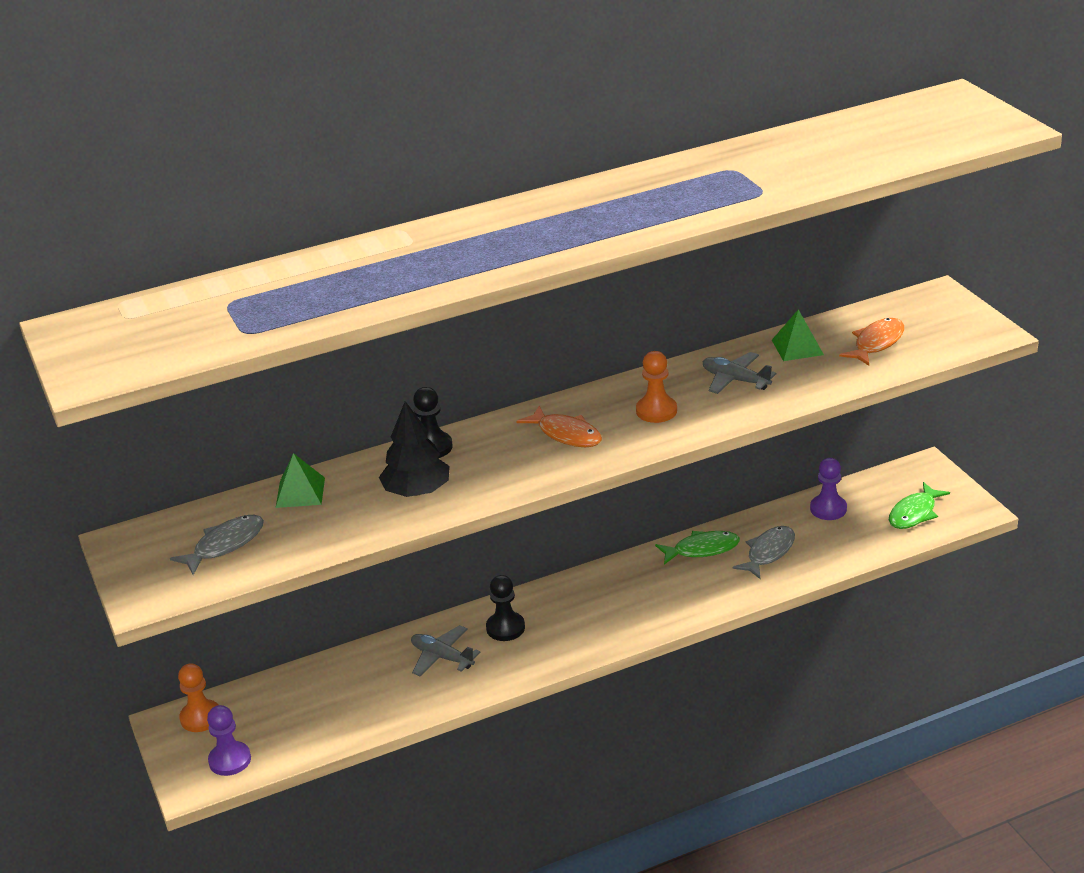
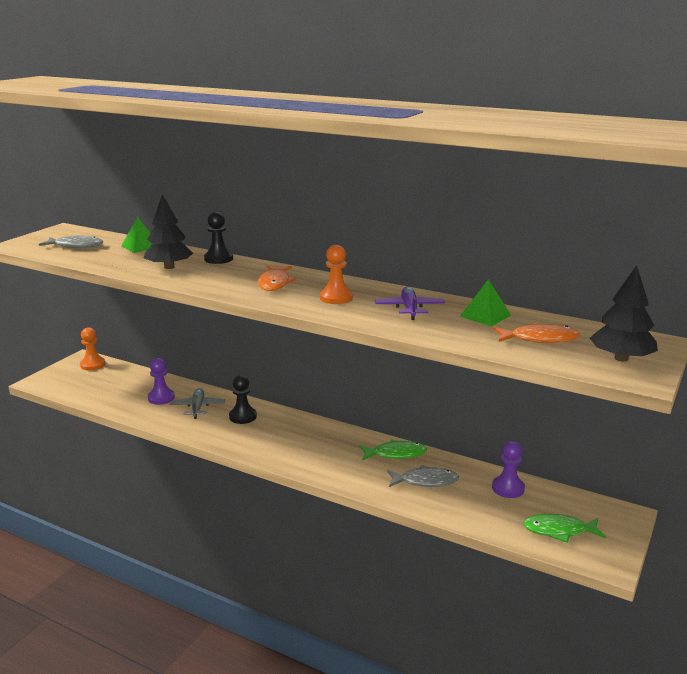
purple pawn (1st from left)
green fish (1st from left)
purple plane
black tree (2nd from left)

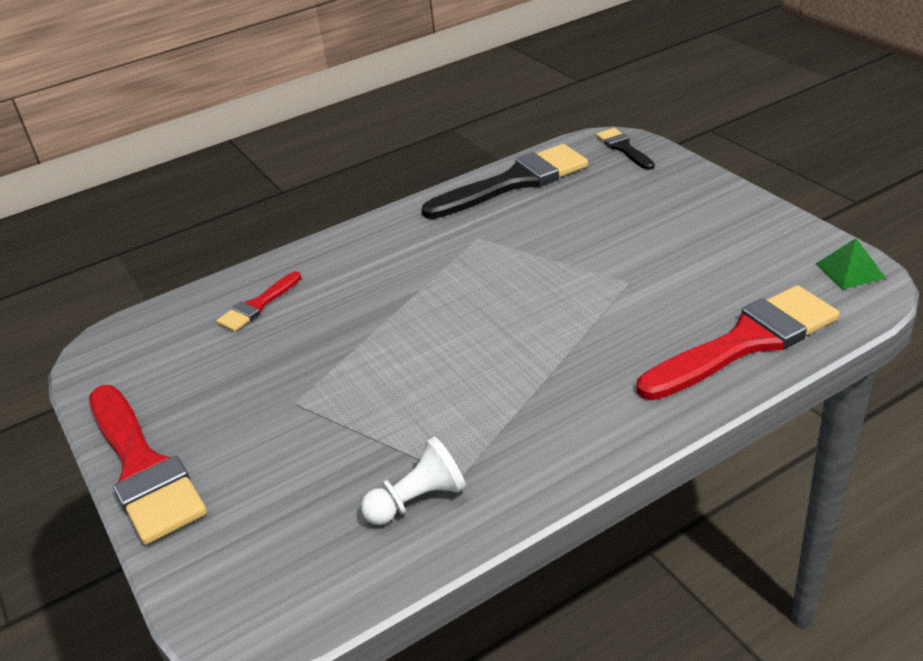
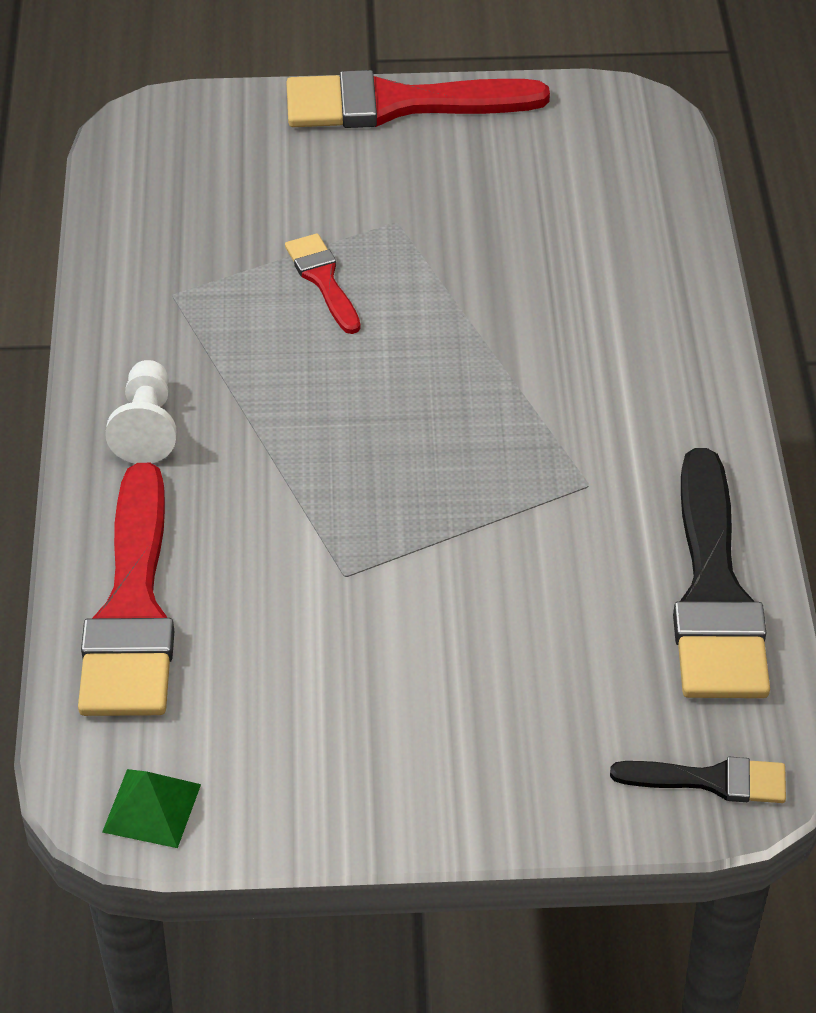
white pawn
red brush (2nd from left)

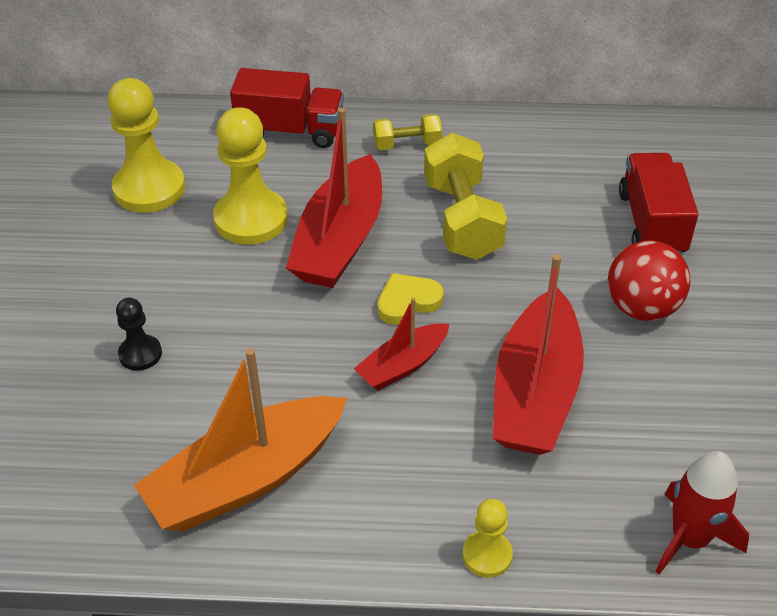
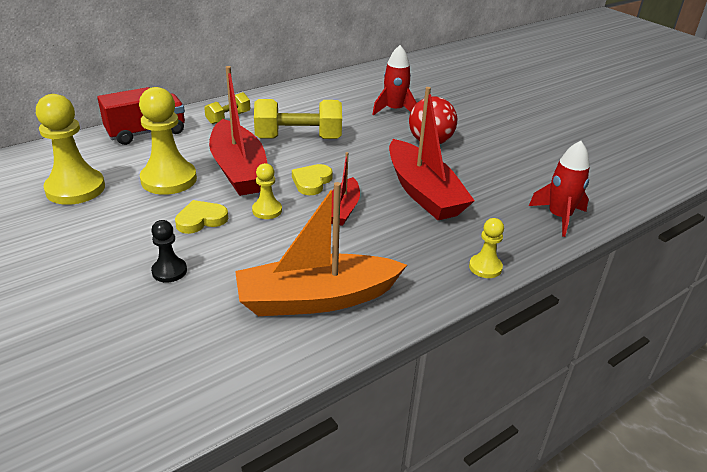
yellow heart (1st from left)
orange boat
yellow pawn (3rd from left)
yellow dumbbell (2nd from left)
red rocket (1st from left)

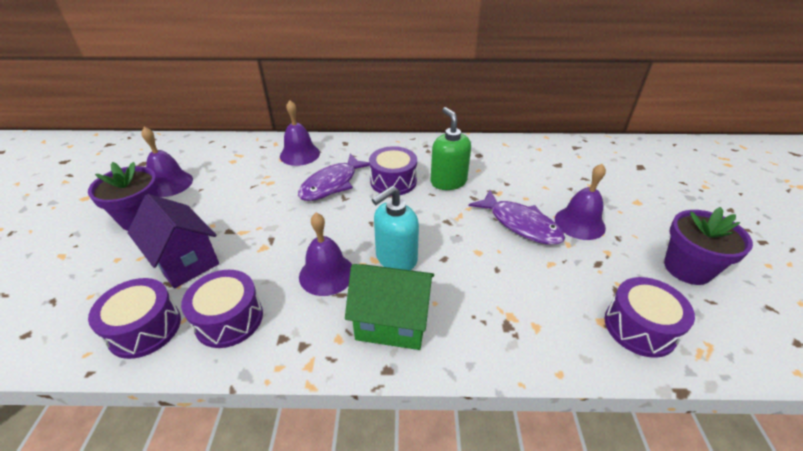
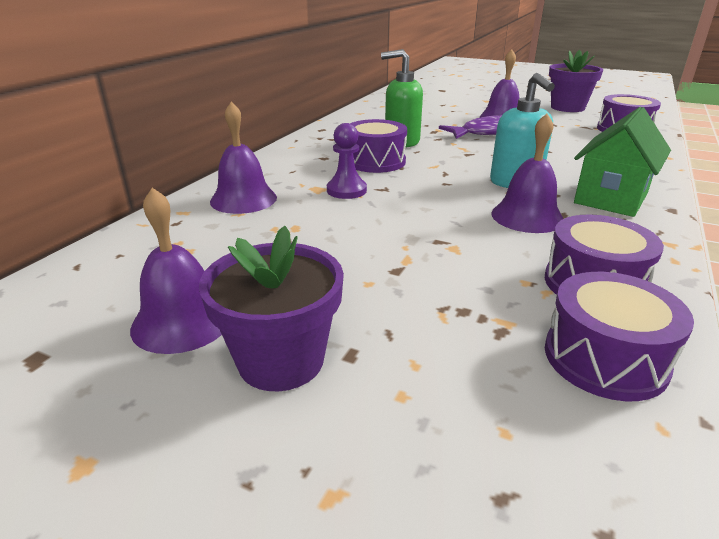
purple pawn
purple house

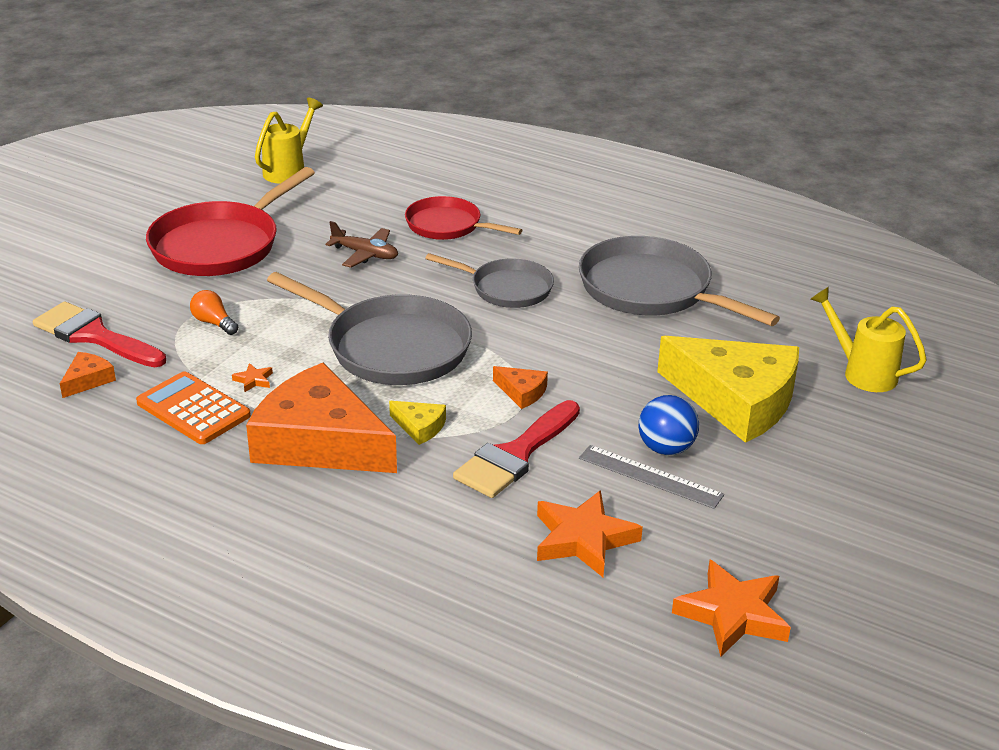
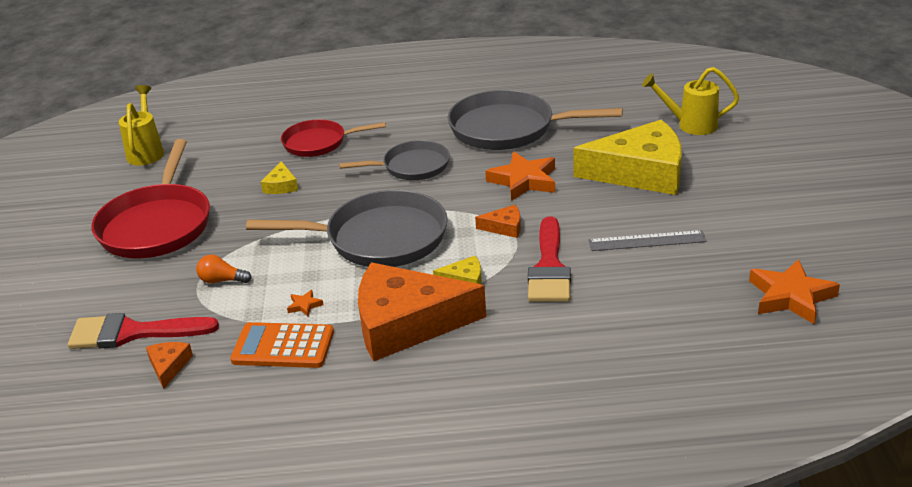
yellow cheese (1st from left)
orange star (2nd from left)
blue ball

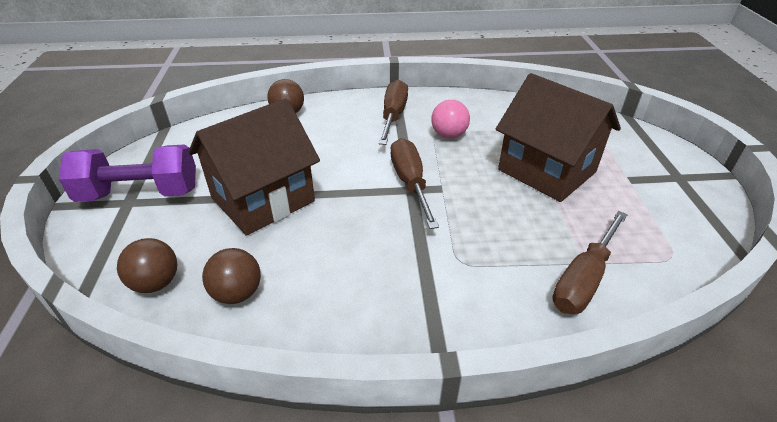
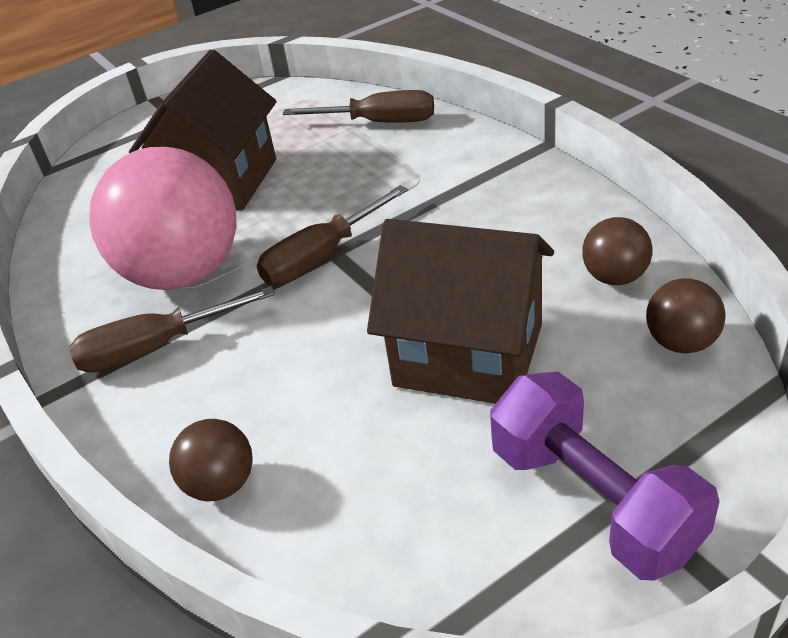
pink ball

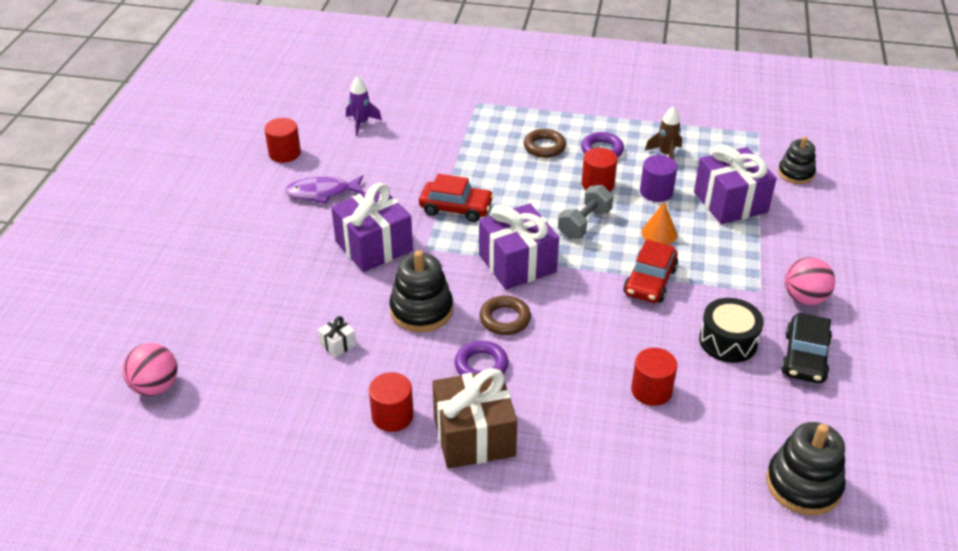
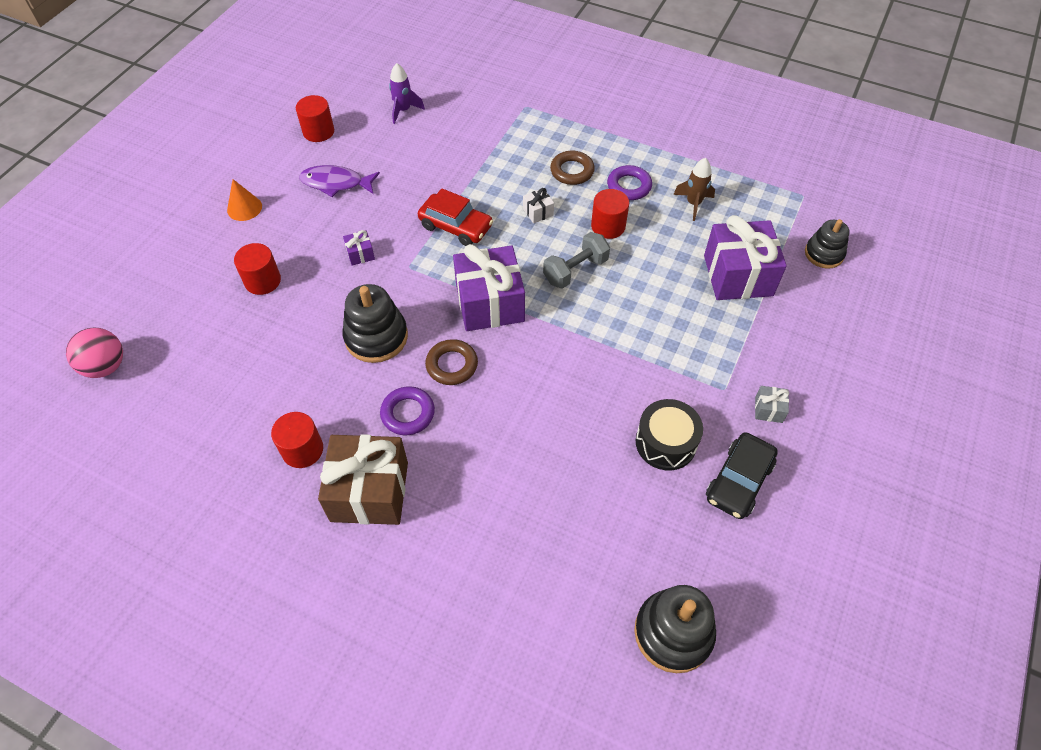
orange cone
red cylinder (1st from left)
purple gift (1st from left)
white gift
grey gift
red car (2nd from left in the first image)
purple cylinder

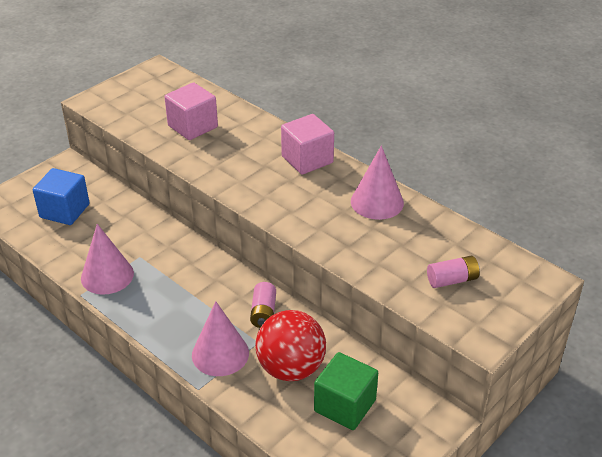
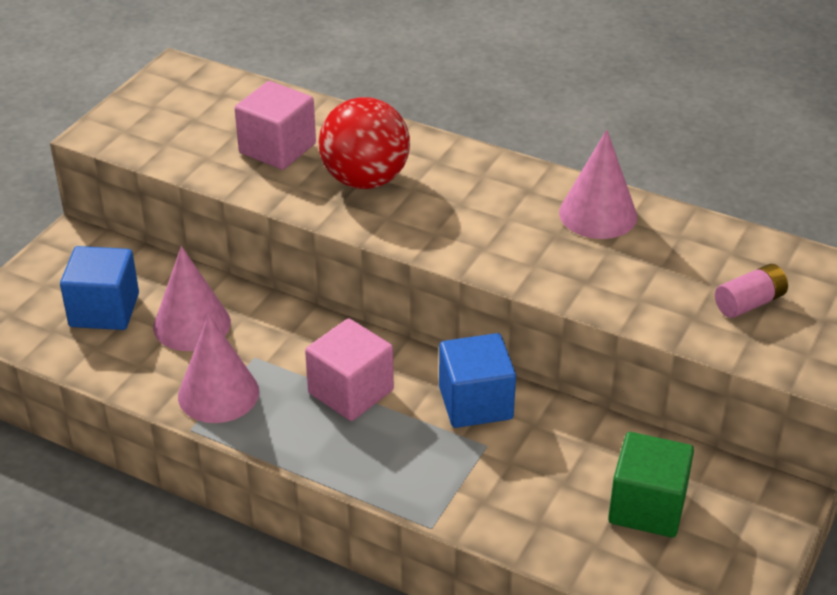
pink cone (1st from left)
pink cube (2nd from left)
red ball
blue cube (2nd from left)

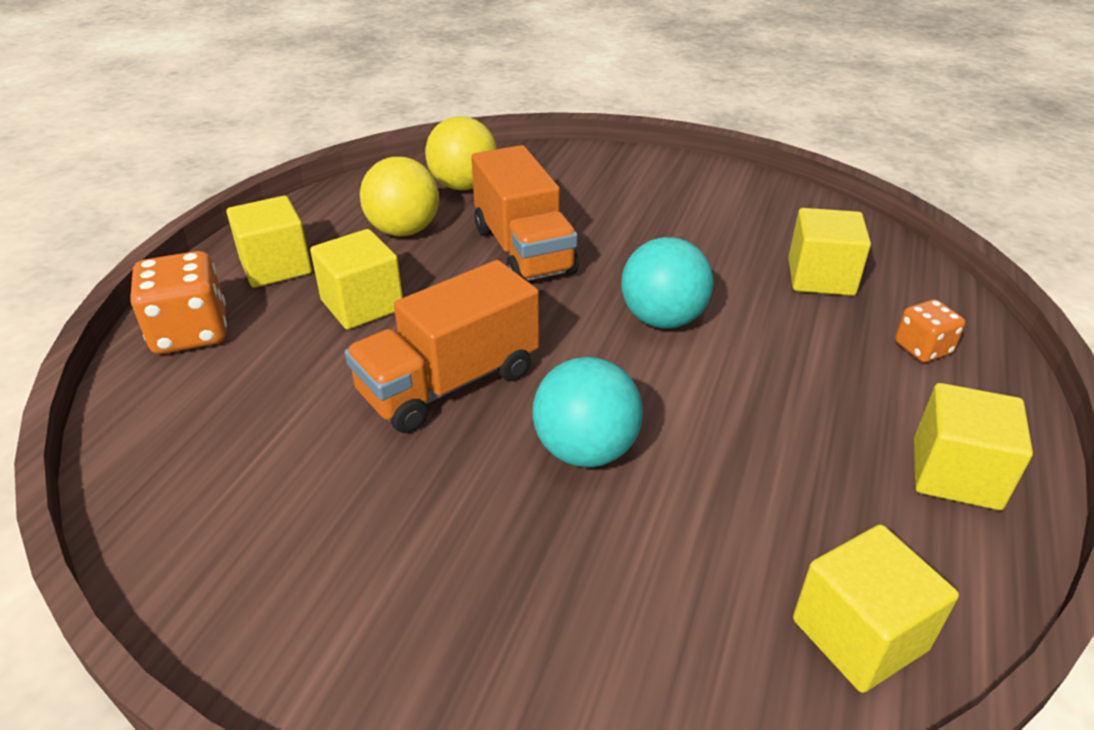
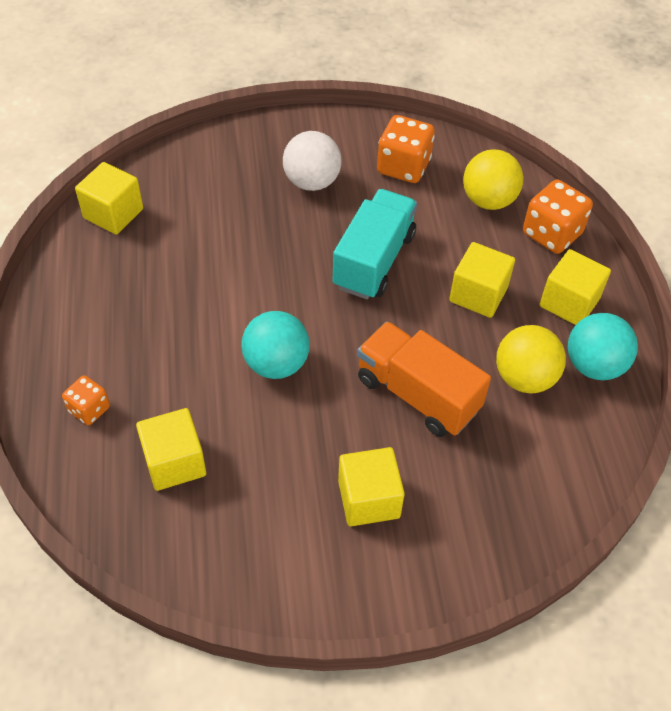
white ball
turquoise truck
yellow cube (3rd from left)
orange dice (2nd from left)
yellow ball (1st from left)
turquoise ball (2nd from left)

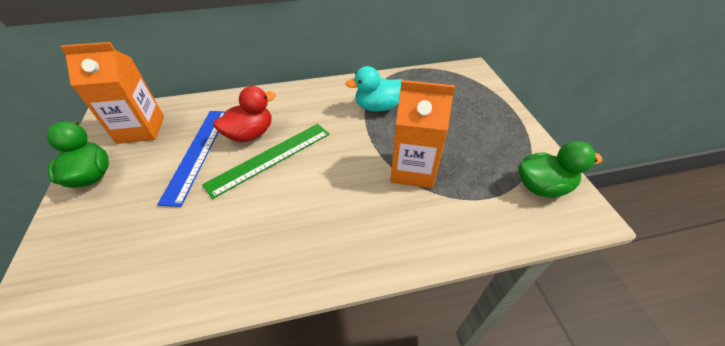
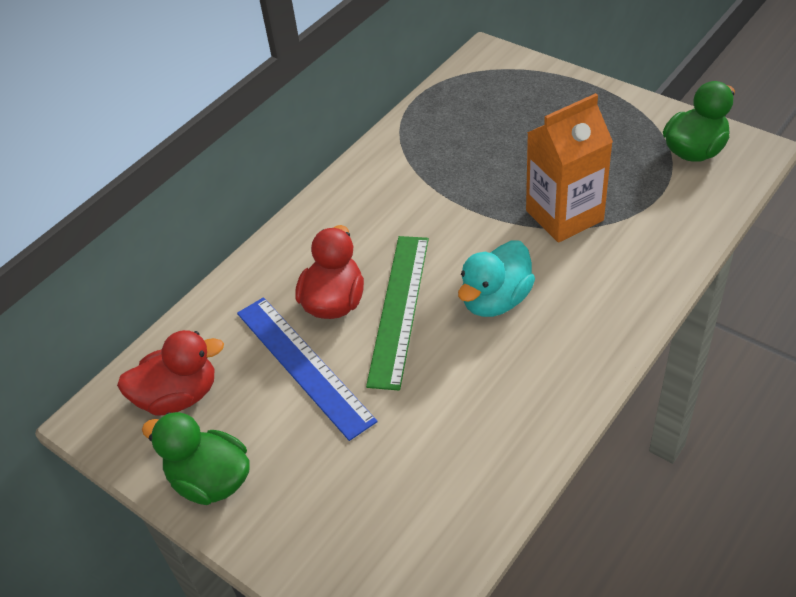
red duck (1st from left)
turquoise duck

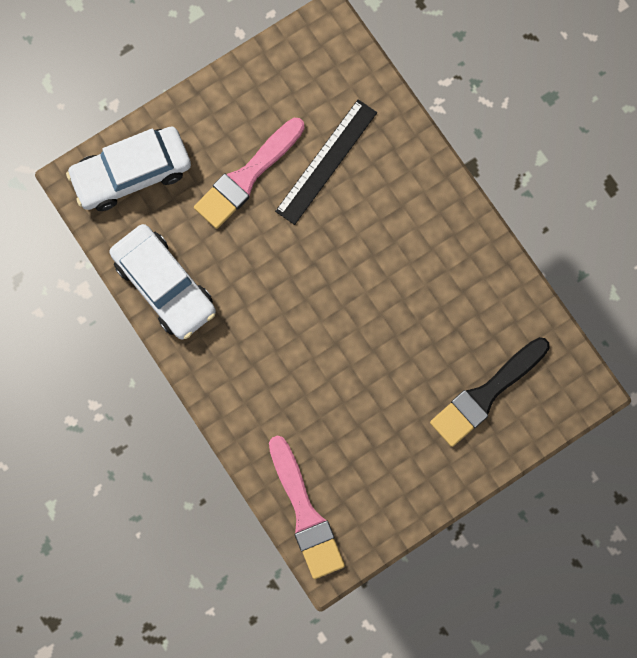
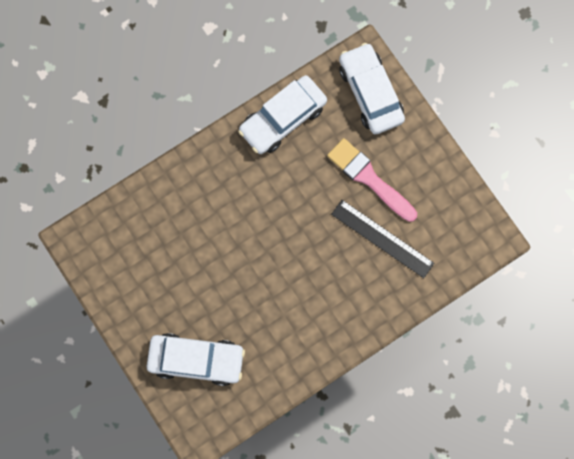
white car (1st from left)
pink brush (2nd from left in the first image)

